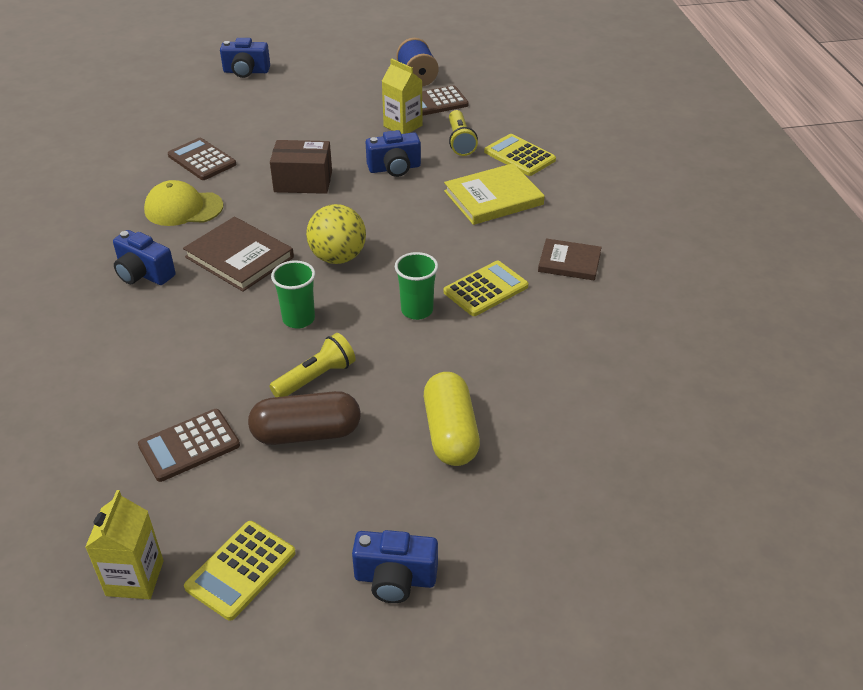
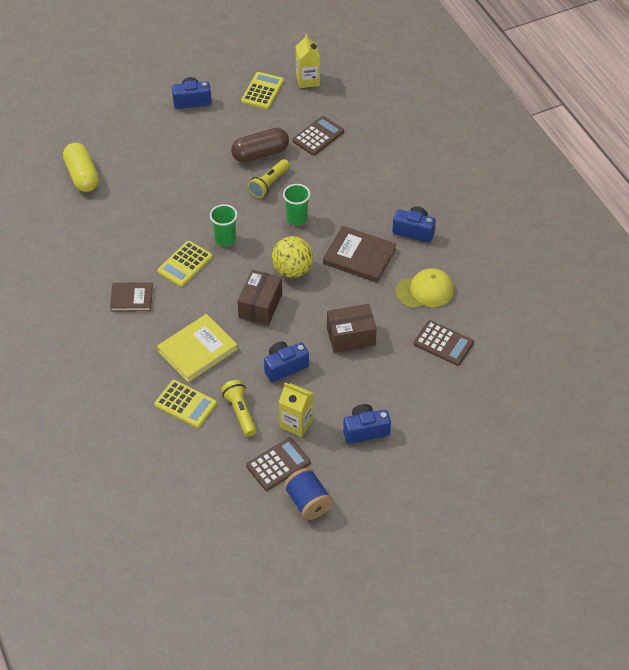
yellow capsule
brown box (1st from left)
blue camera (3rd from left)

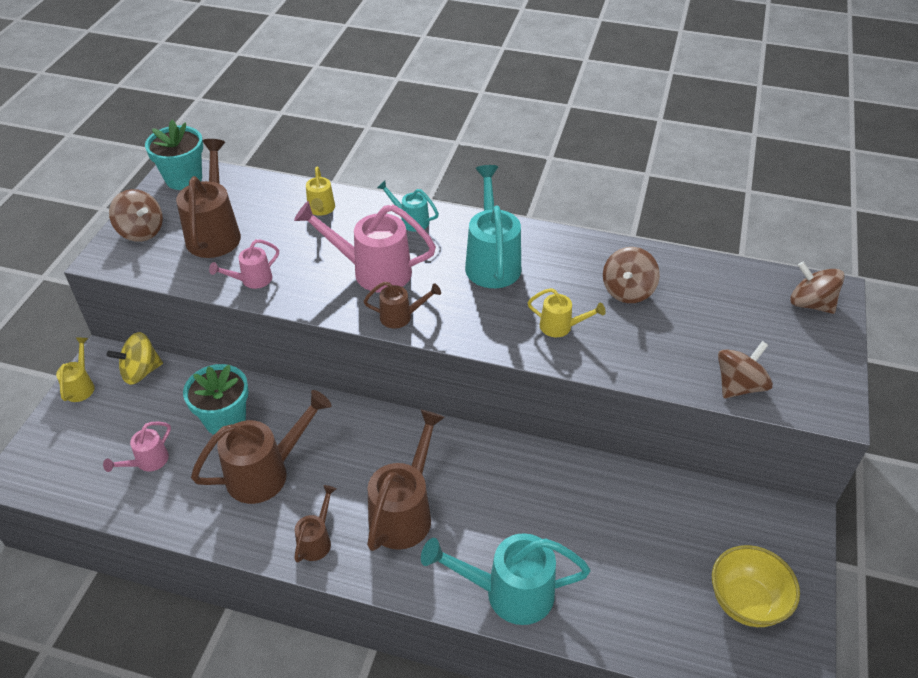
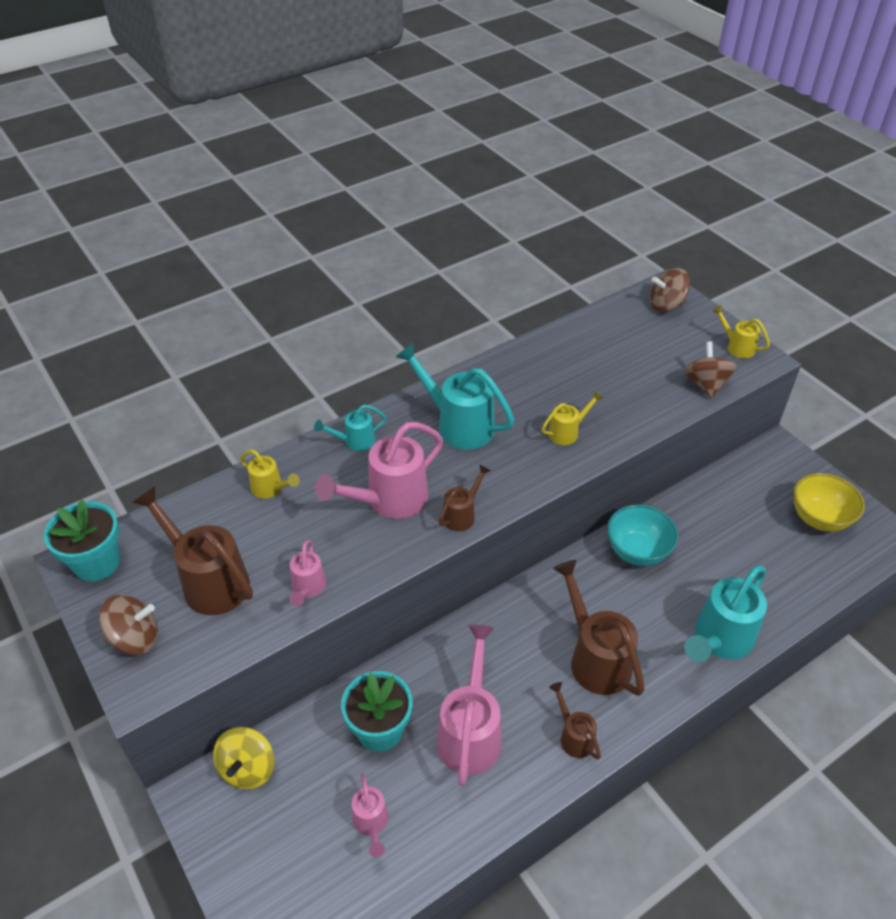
pink watering can (4th from left)
turquoise bowl
yellow watering can (3rd from left)
brown spinning top (2nd from left in the first image)

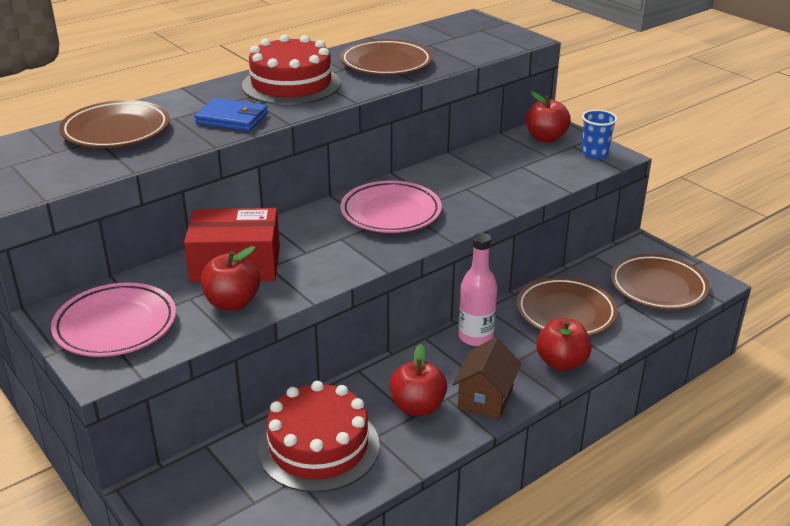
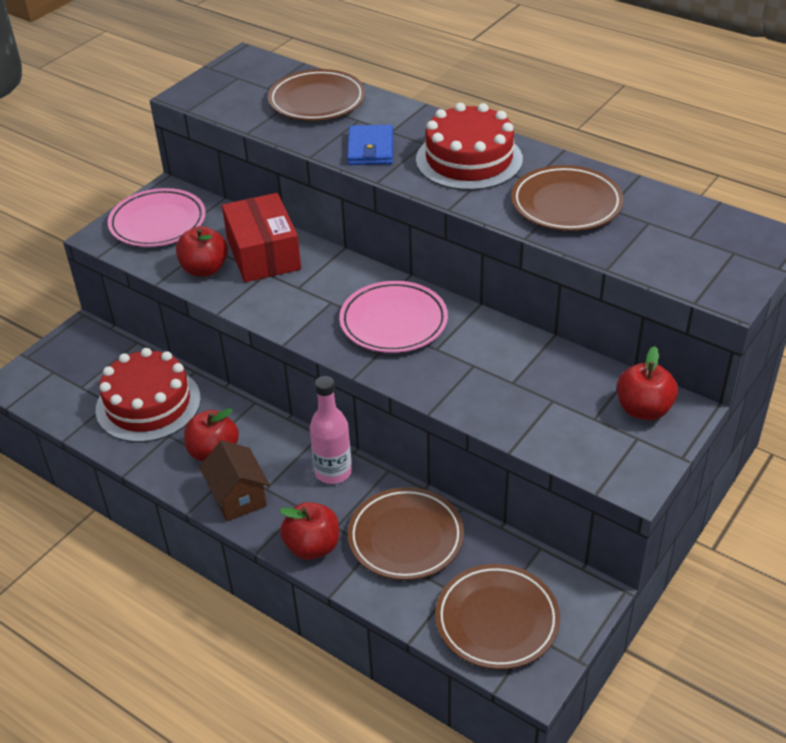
brown house
blue cup

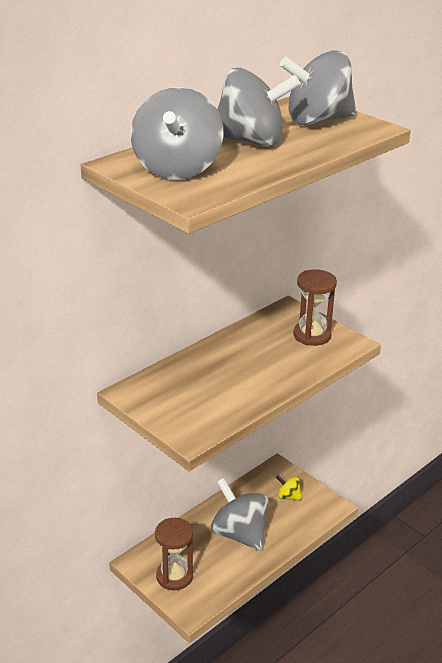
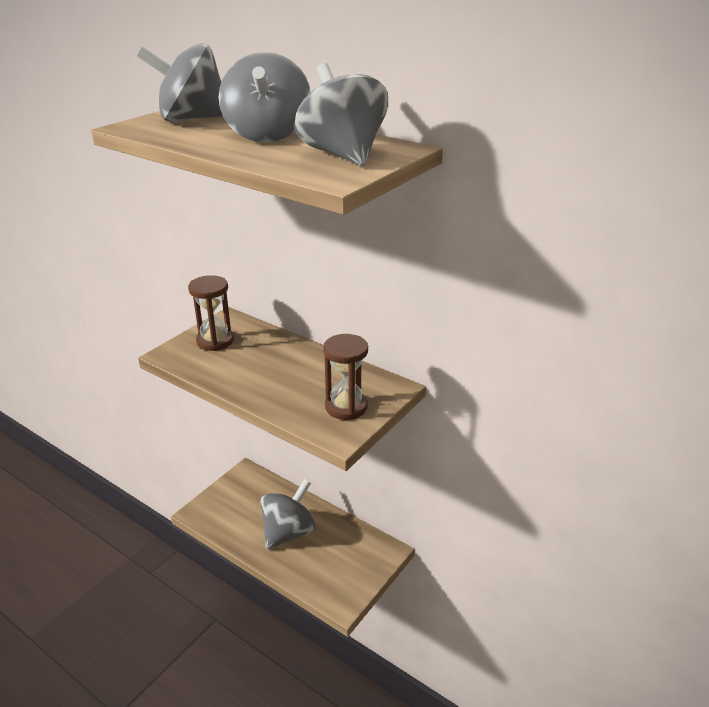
brown hourglass (1st from left)
yellow spinning top

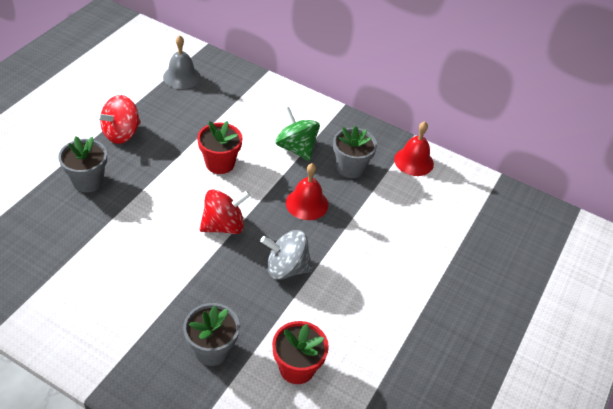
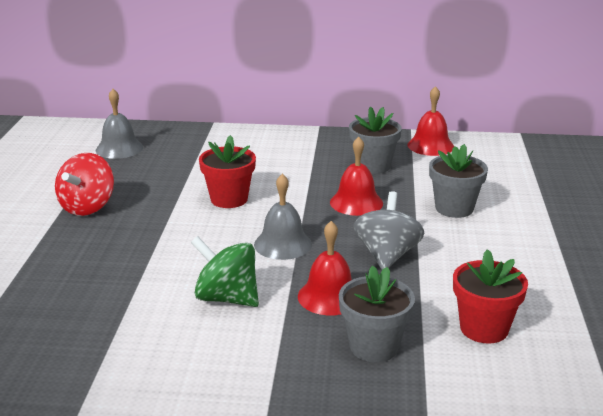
green spinning top
grey bell (2nd from left)
red bell (1st from left)
grey spinning top
grey flower pot (3rd from left)

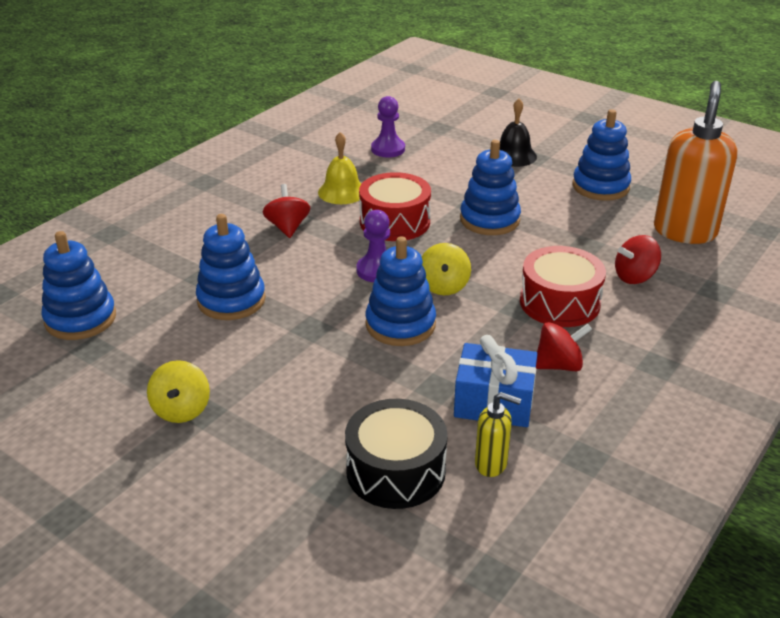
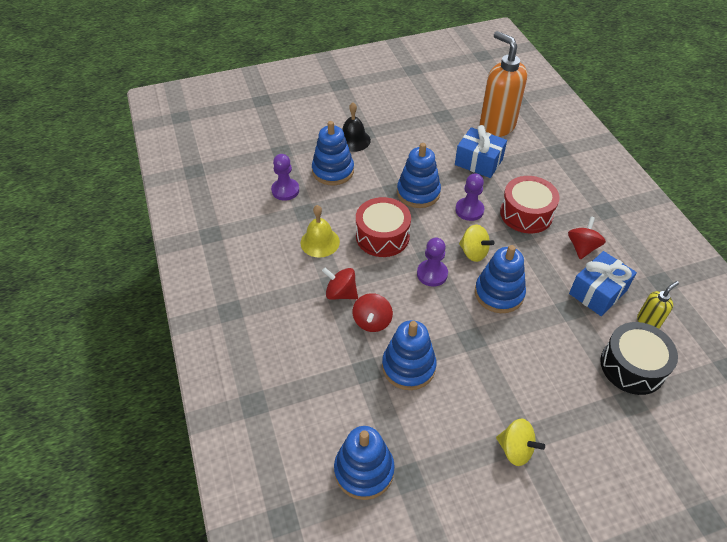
blue stacking toy (1st from left)
red spinning top (2nd from left)
blue gift (1st from left)
purple pawn (3rd from left)

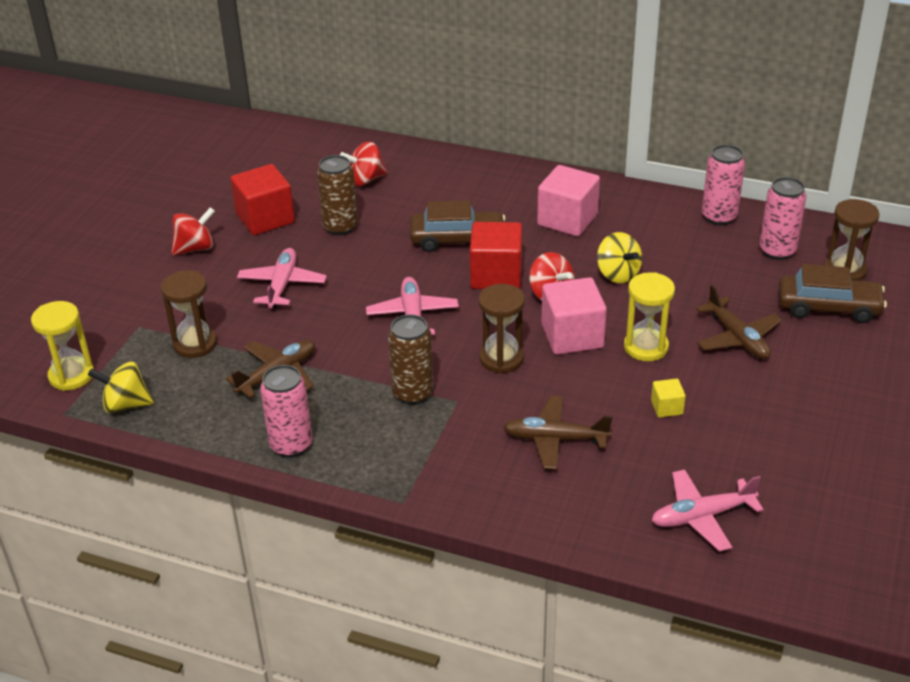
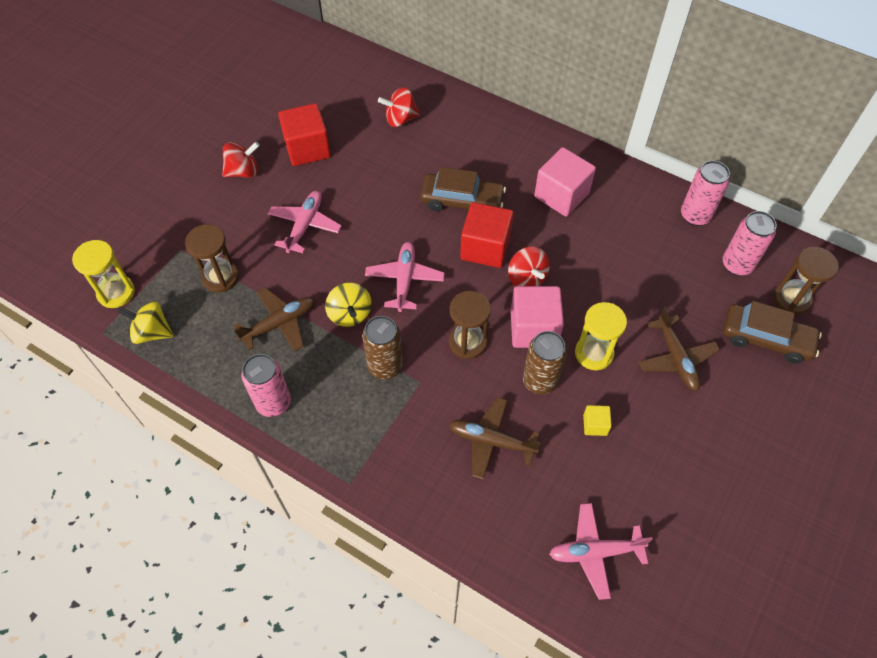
yellow spinning top (2nd from left)
brown can (2nd from left)

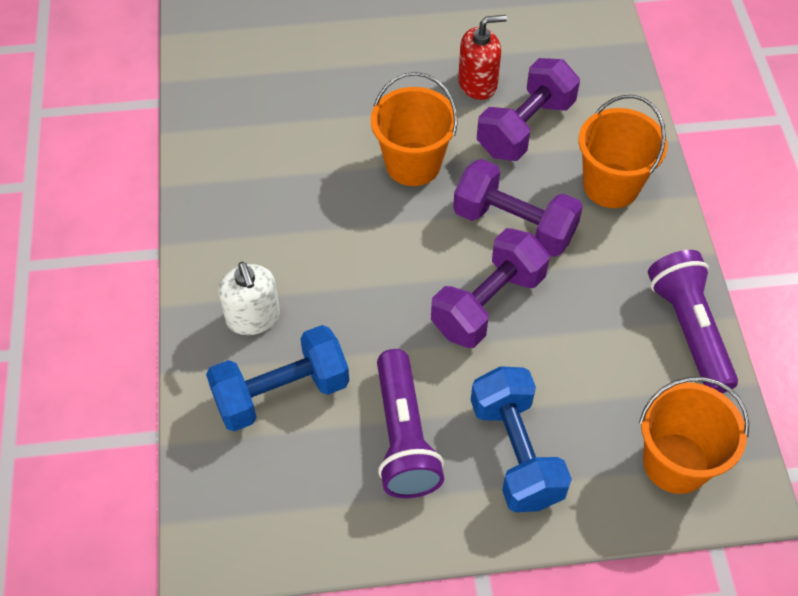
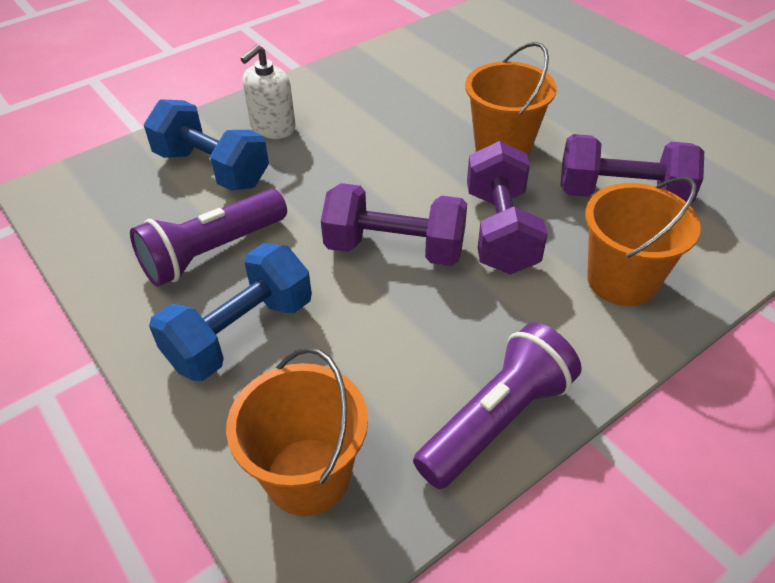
red soap dispenser

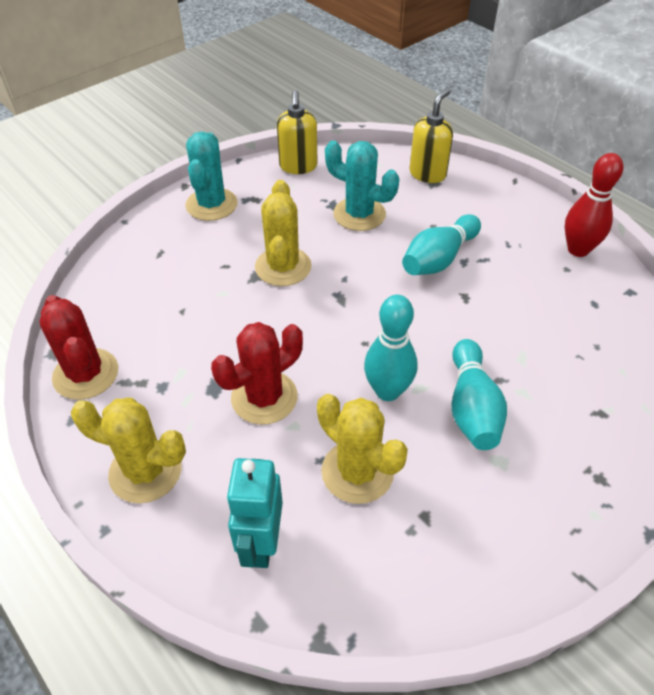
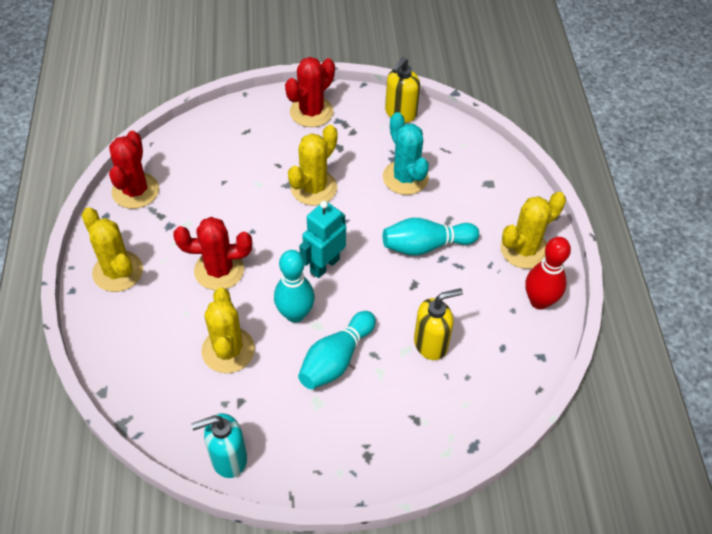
turquoise soap dispenser
red cactus (3rd from left)
turquoise robot
yellow soap dispenser (2nd from left)
yellow cactus (4th from left)

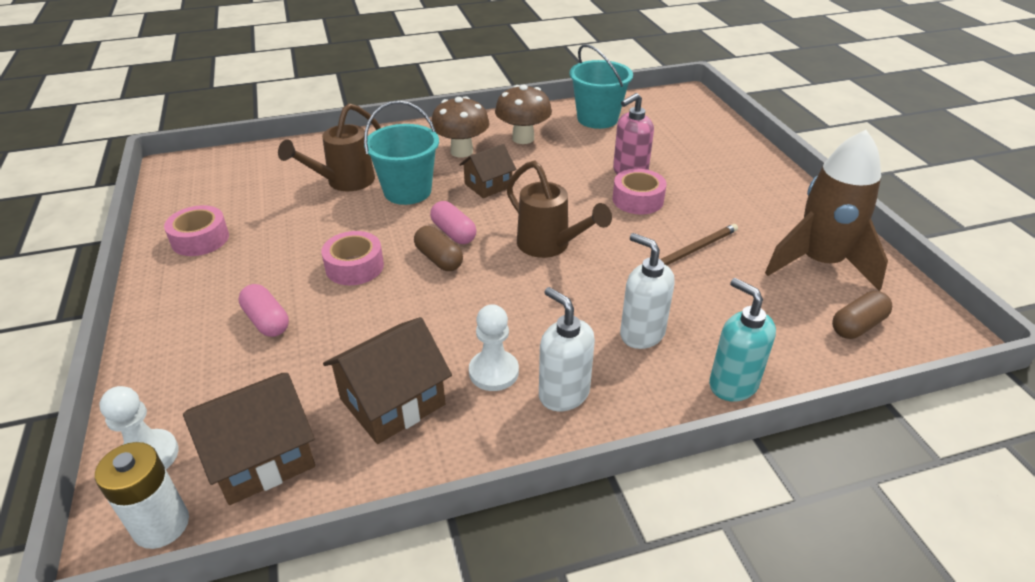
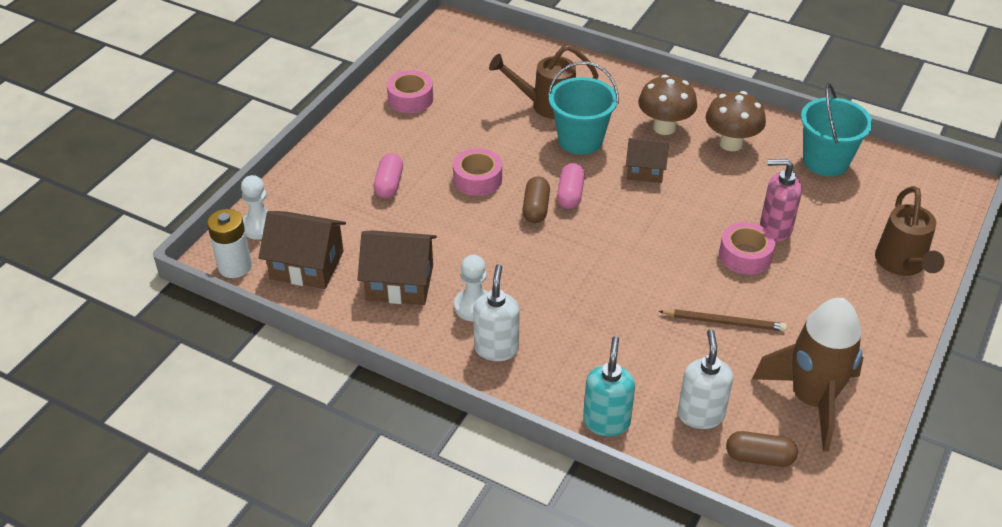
white soap dispenser (2nd from left)
brown watering can (2nd from left)

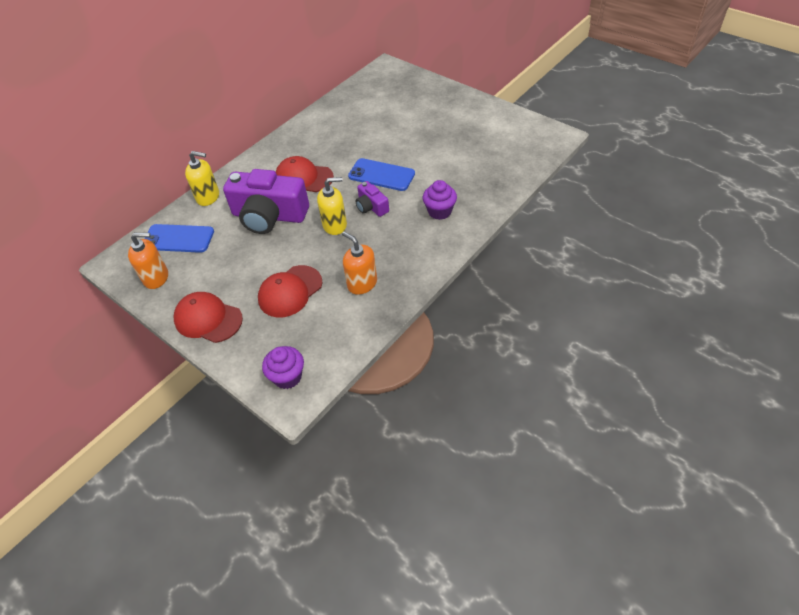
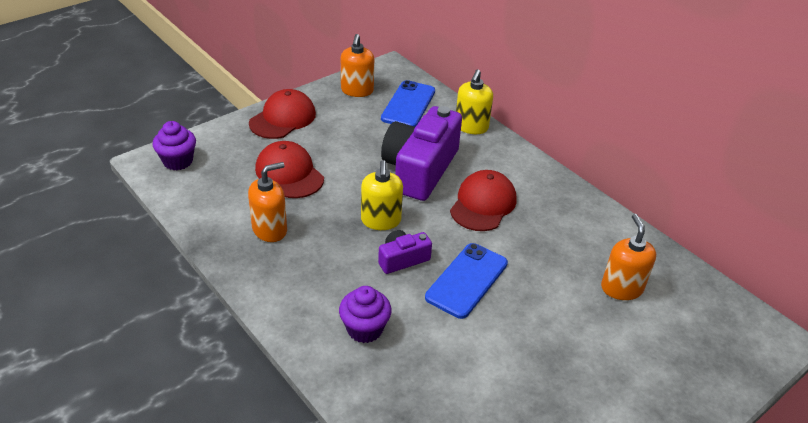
orange soap dispenser (3rd from left)

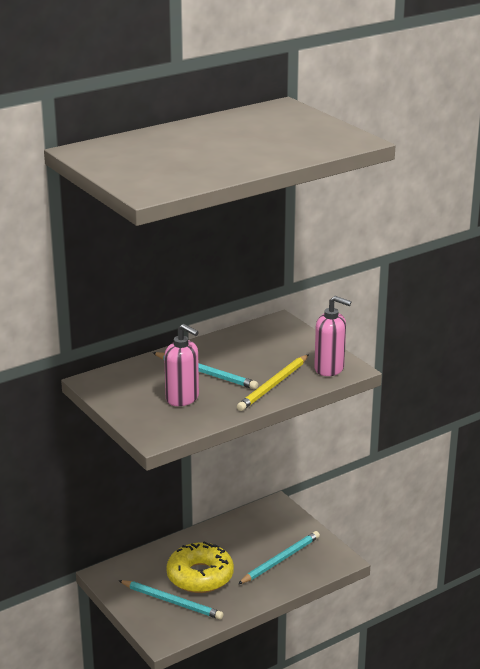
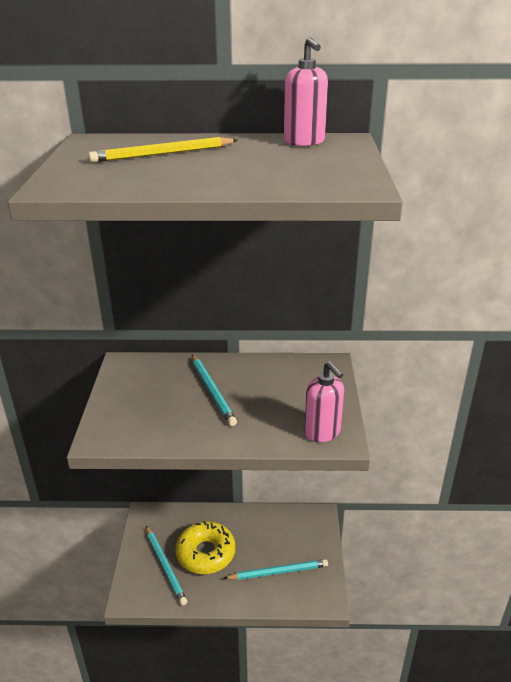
yellow pencil
pink soap dispenser (1st from left)

